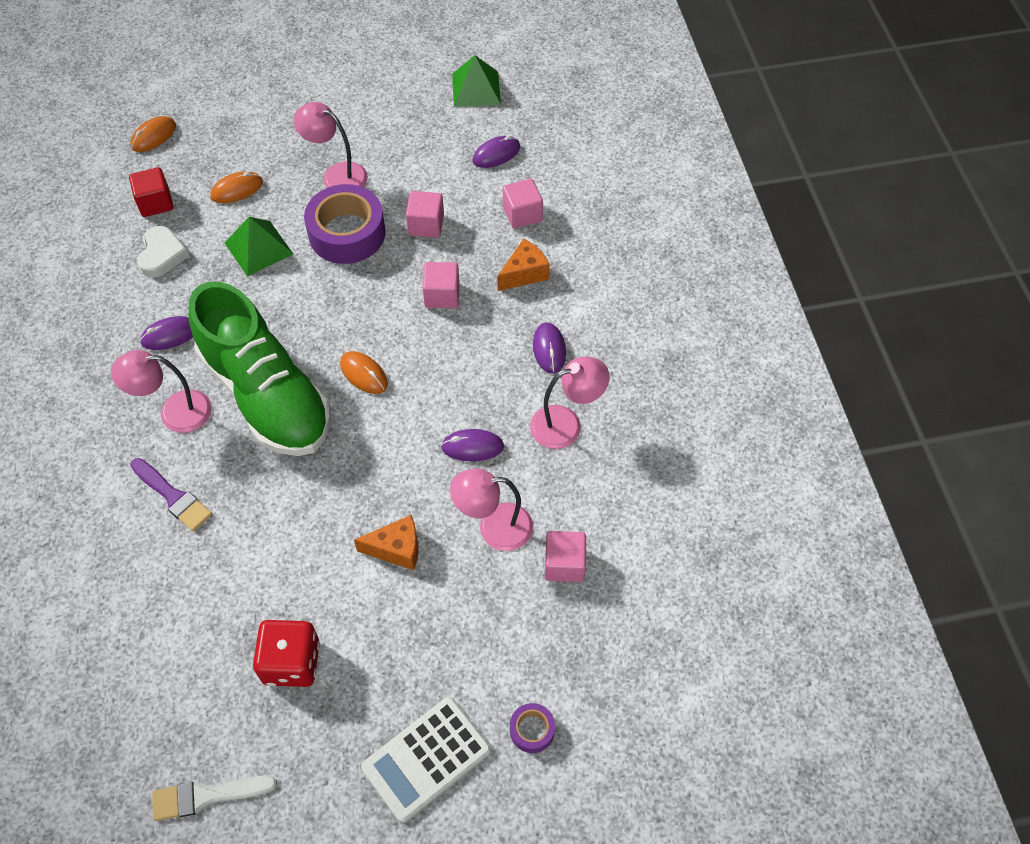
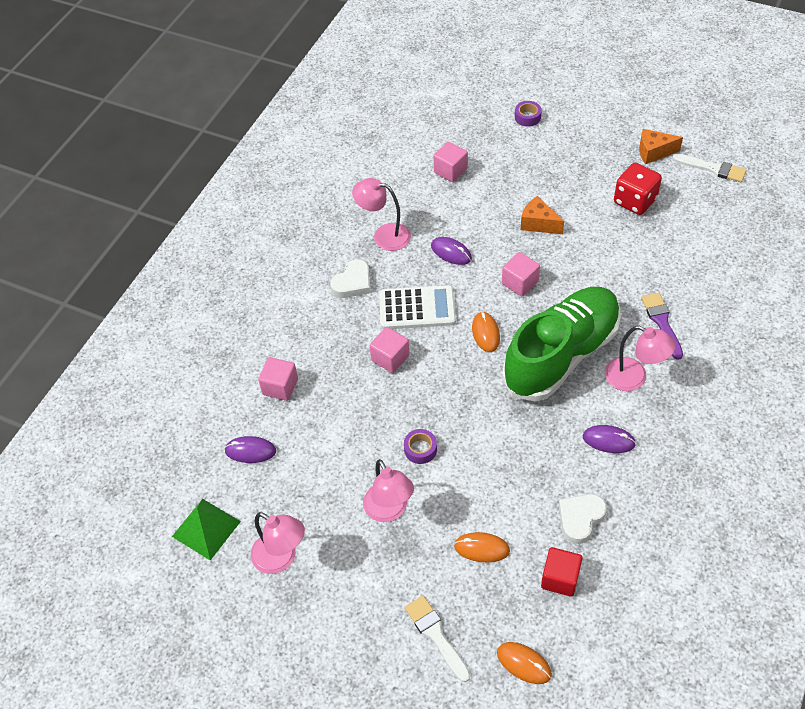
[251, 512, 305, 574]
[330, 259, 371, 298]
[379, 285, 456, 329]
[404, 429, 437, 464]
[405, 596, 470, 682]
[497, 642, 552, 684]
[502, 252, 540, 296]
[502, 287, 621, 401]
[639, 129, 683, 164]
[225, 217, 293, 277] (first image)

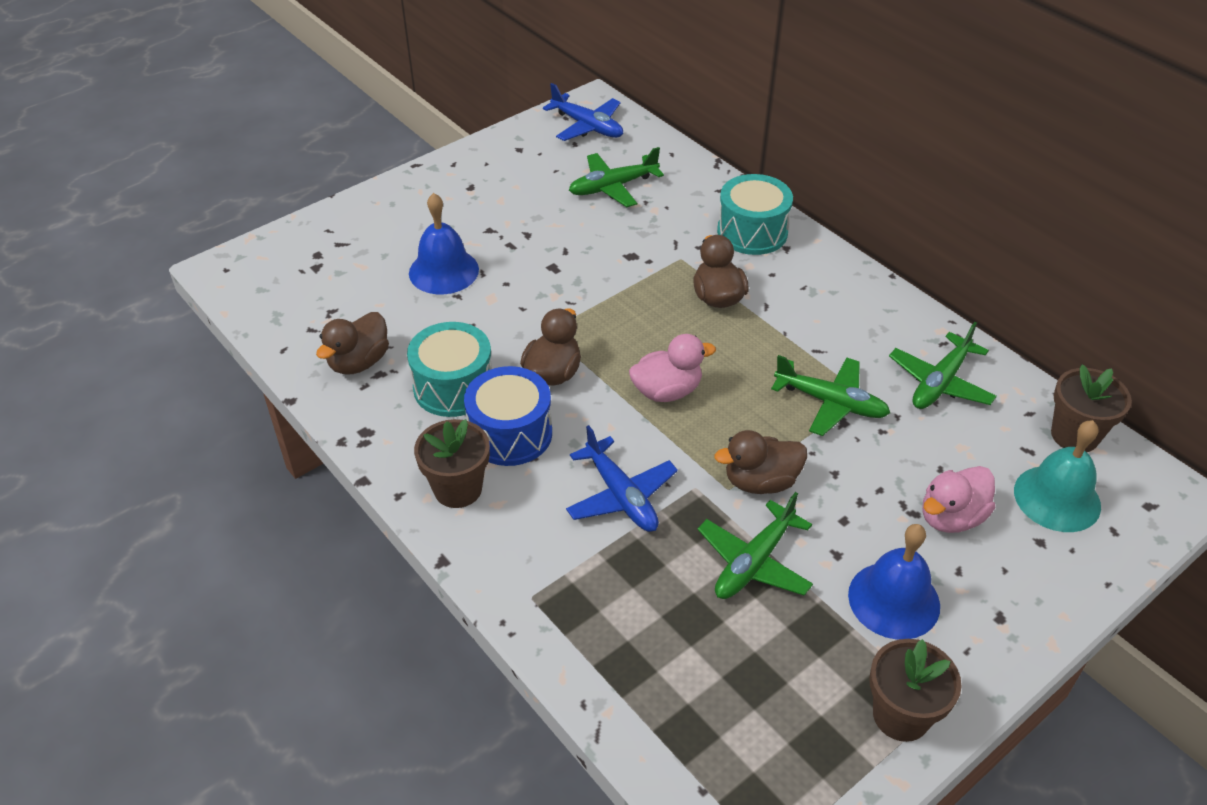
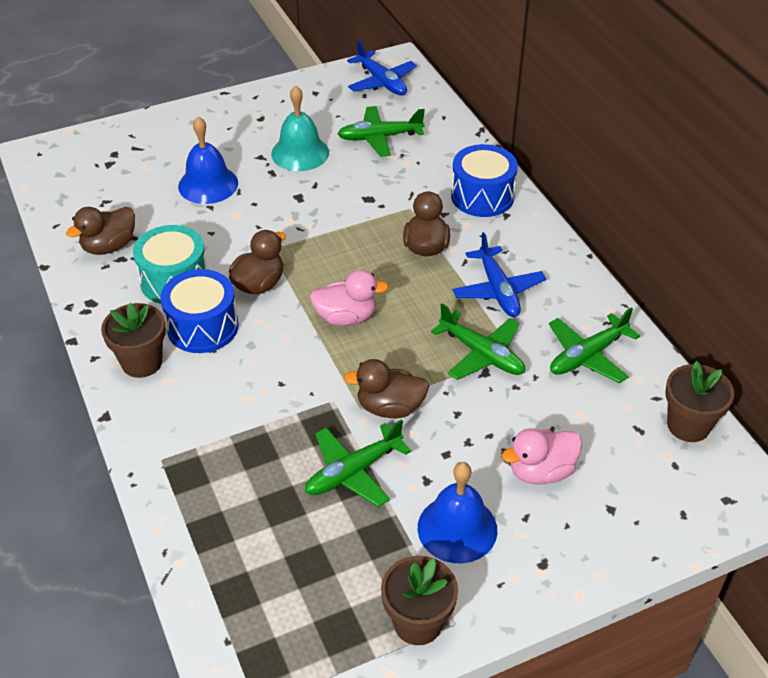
[271, 85, 329, 171]
[451, 144, 518, 217]
[452, 232, 546, 317]

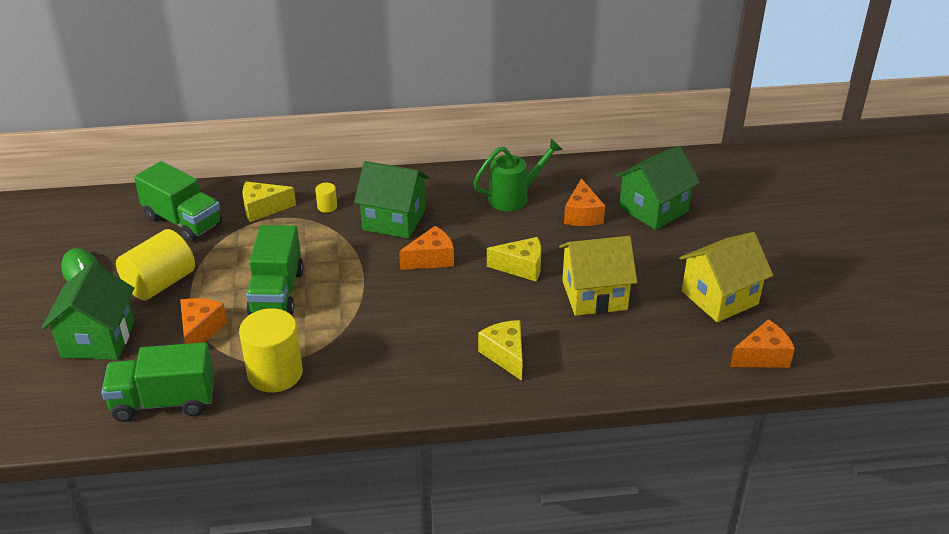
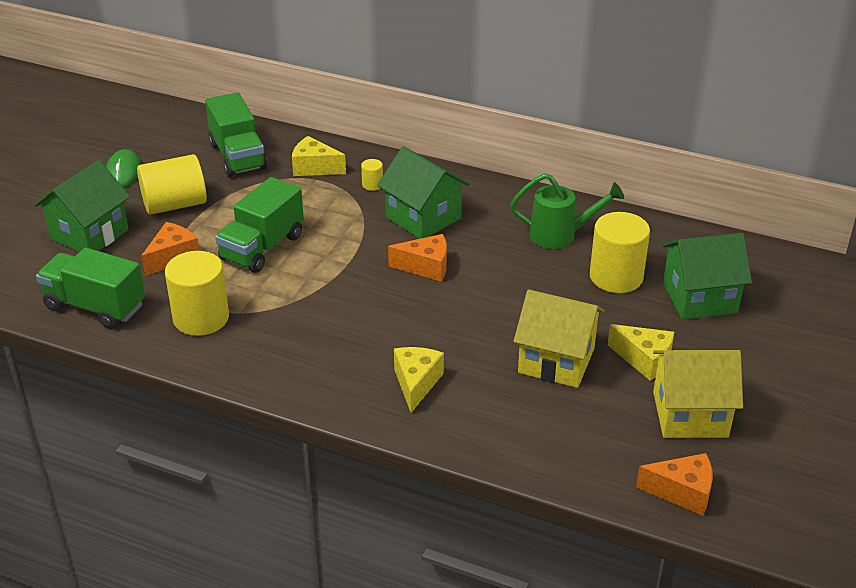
[590, 212, 650, 293]
[608, 324, 674, 381]

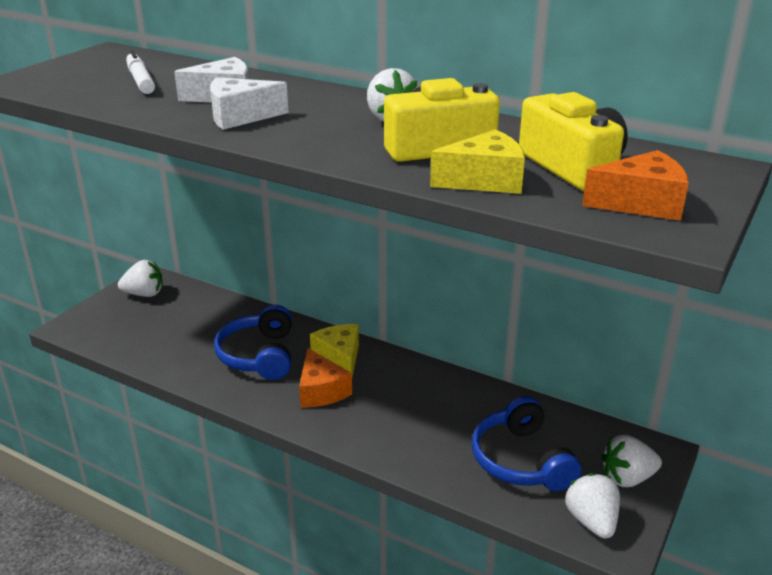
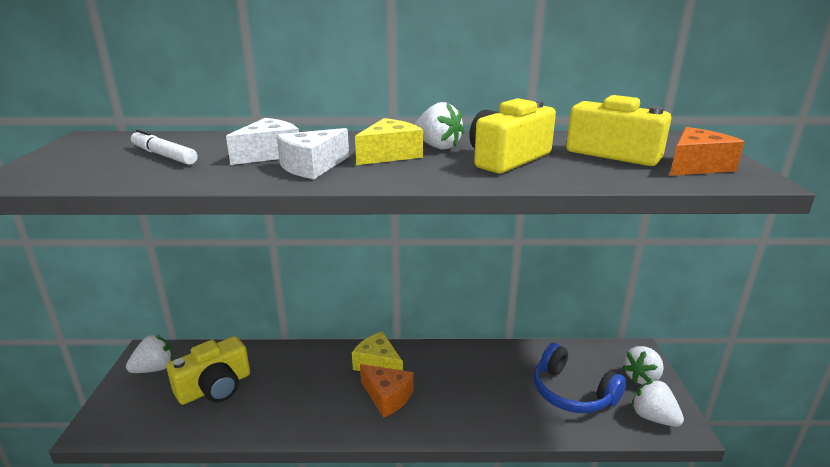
[167, 336, 250, 405]
[355, 118, 423, 165]
[214, 305, 292, 380] (first image)

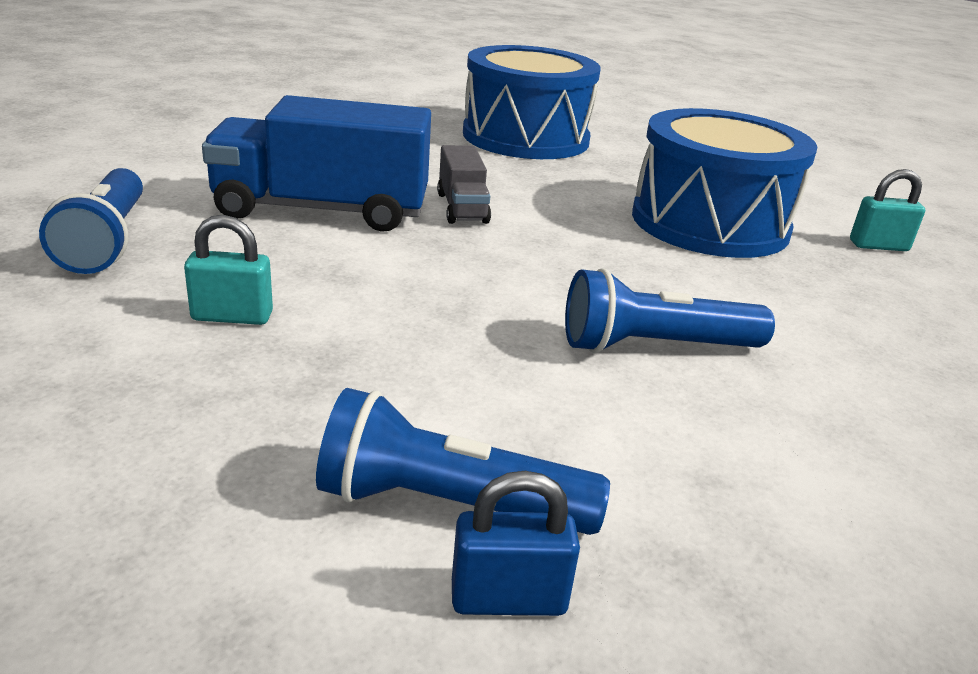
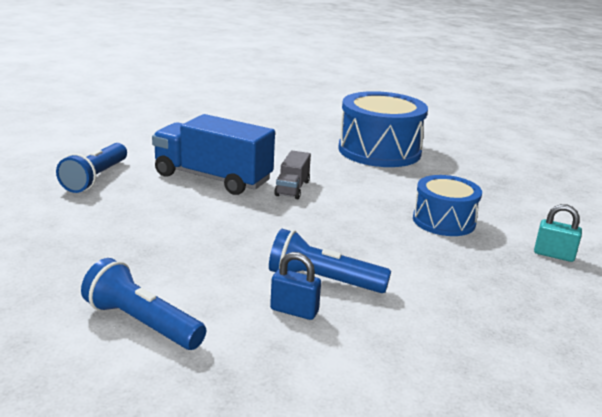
[270, 252, 321, 320]
[413, 175, 482, 236]
[184, 215, 273, 325] (first image)

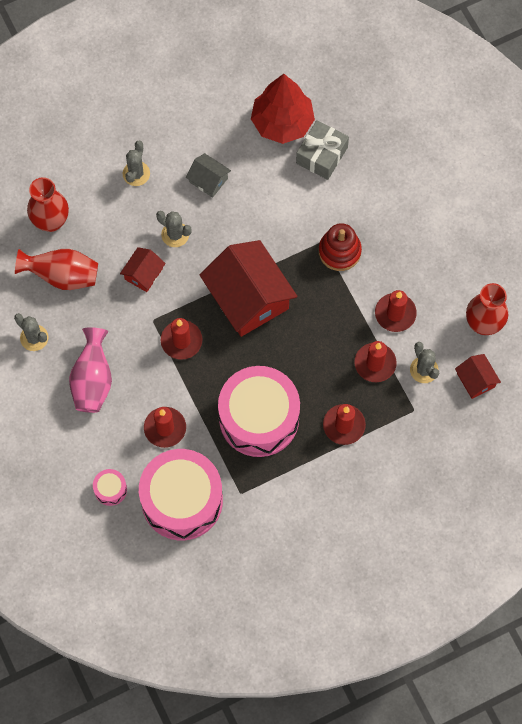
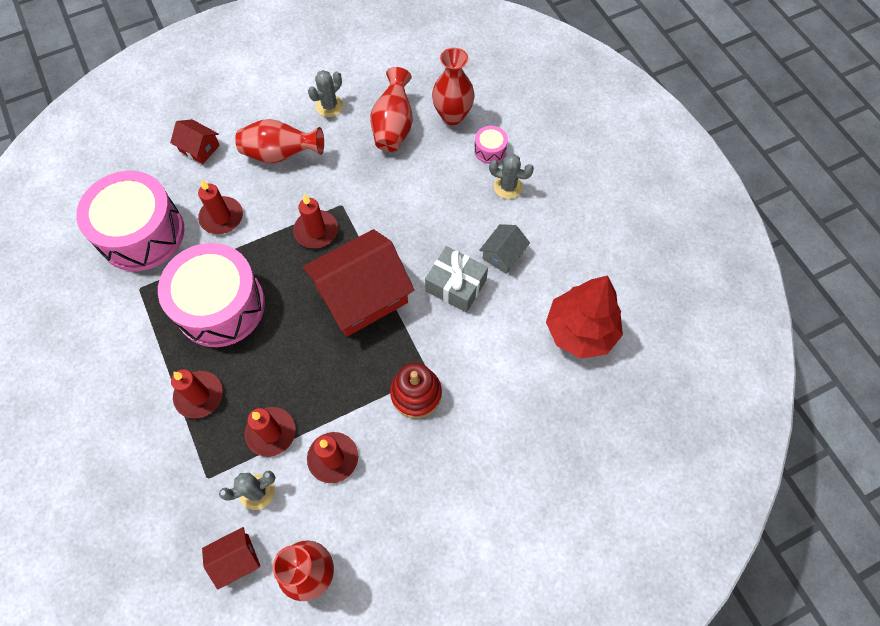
[170, 119, 220, 164]
[235, 119, 324, 163]
[425, 246, 488, 313]
[474, 126, 508, 164]
[156, 211, 191, 247] (first image)

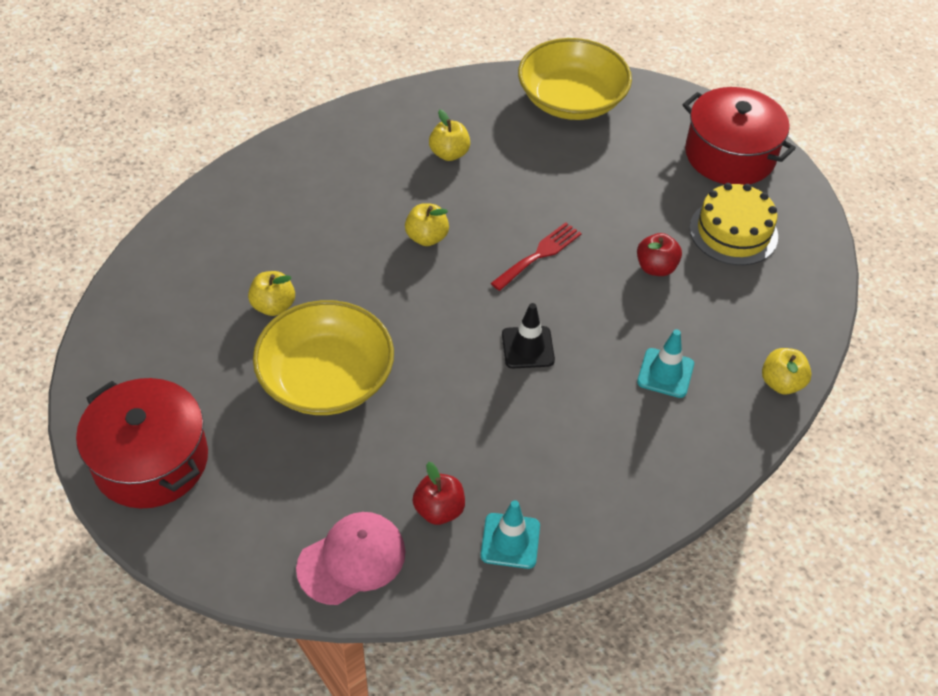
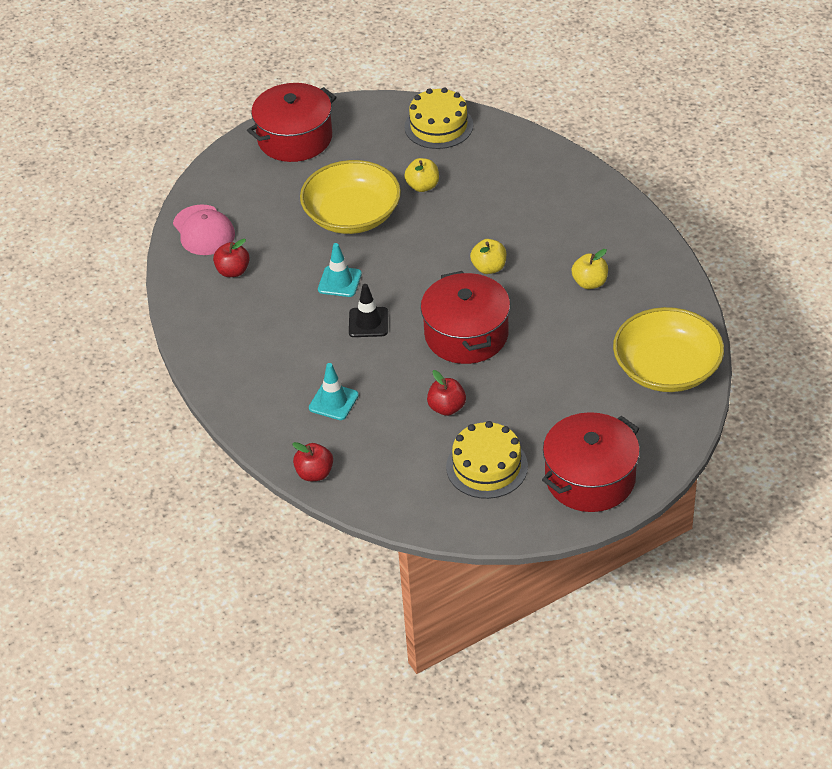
[292, 442, 333, 481]
[318, 243, 362, 297]
[404, 87, 473, 149]
[421, 271, 510, 364]

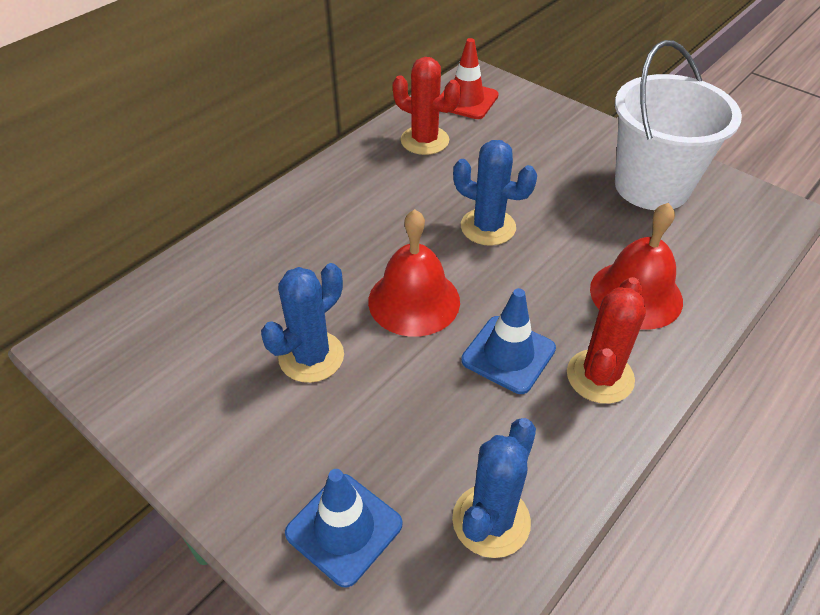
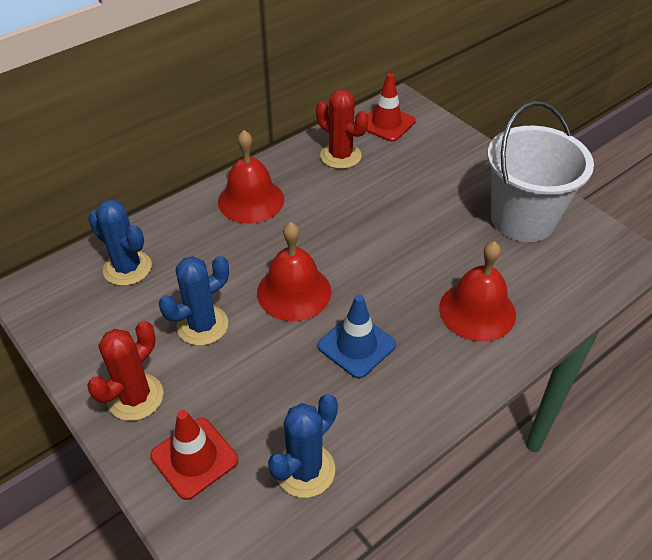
[87, 321, 164, 421]
[88, 199, 152, 286]
[150, 410, 238, 500]
[218, 130, 284, 224]

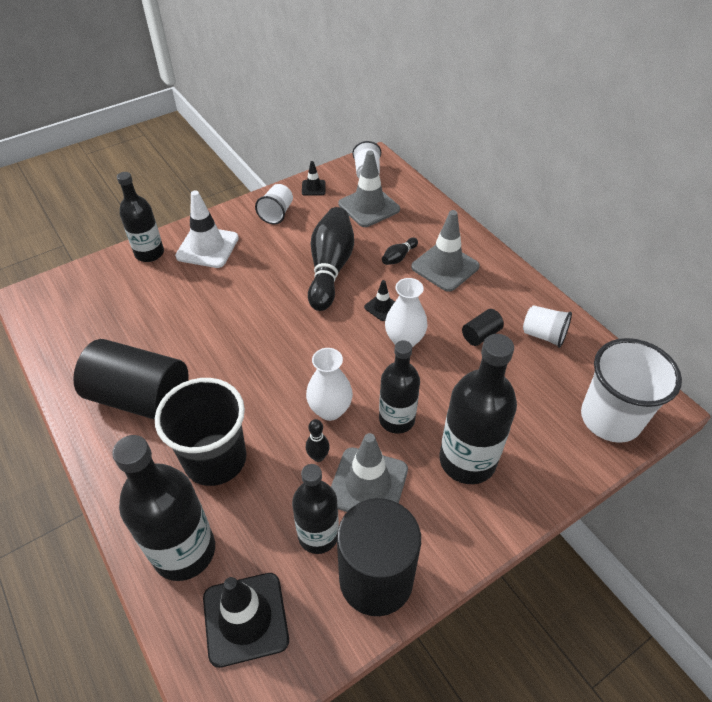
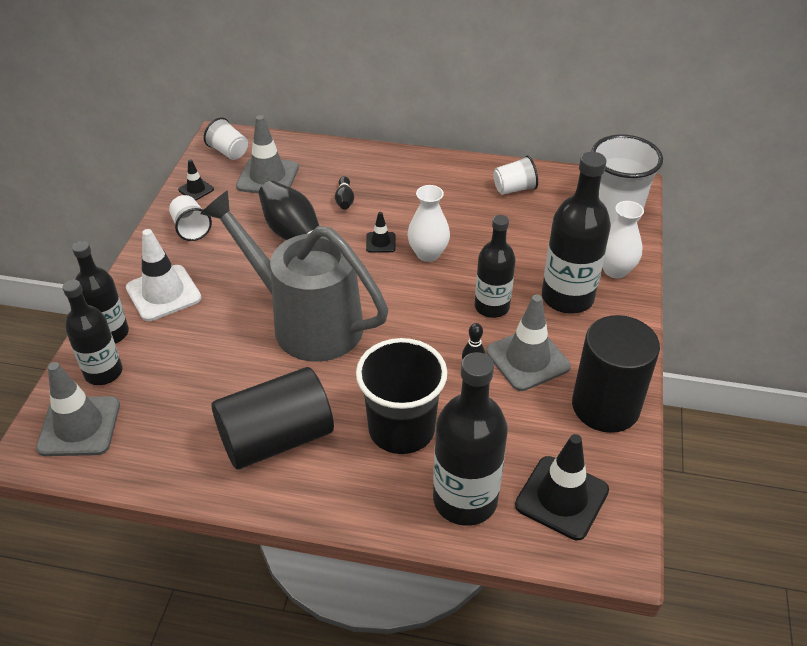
[36, 362, 120, 456]
[62, 280, 122, 385]
[200, 190, 388, 362]
[602, 201, 644, 279]
[462, 309, 504, 346] (first image)

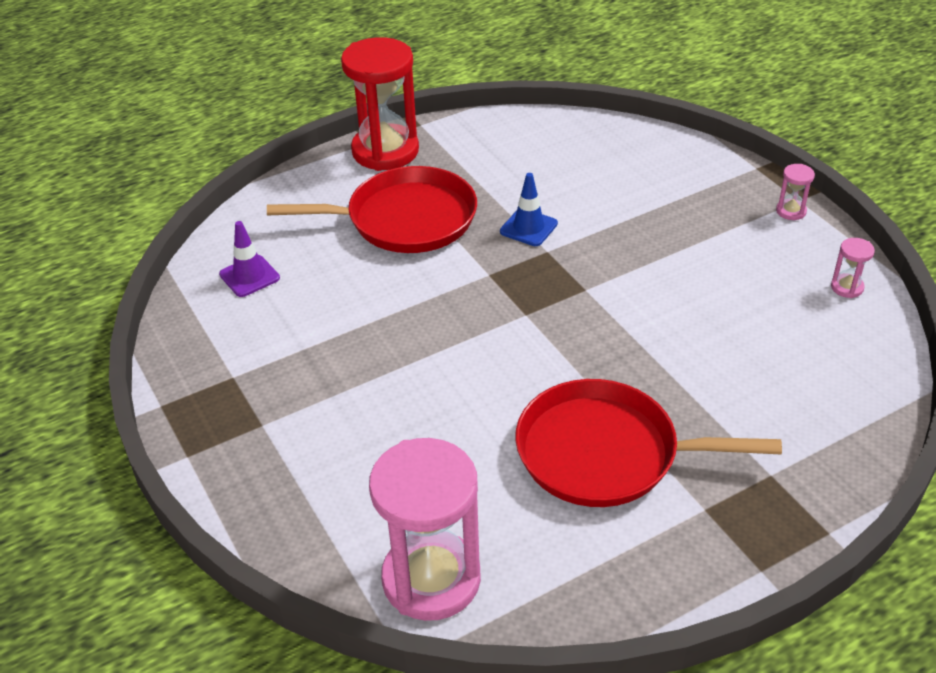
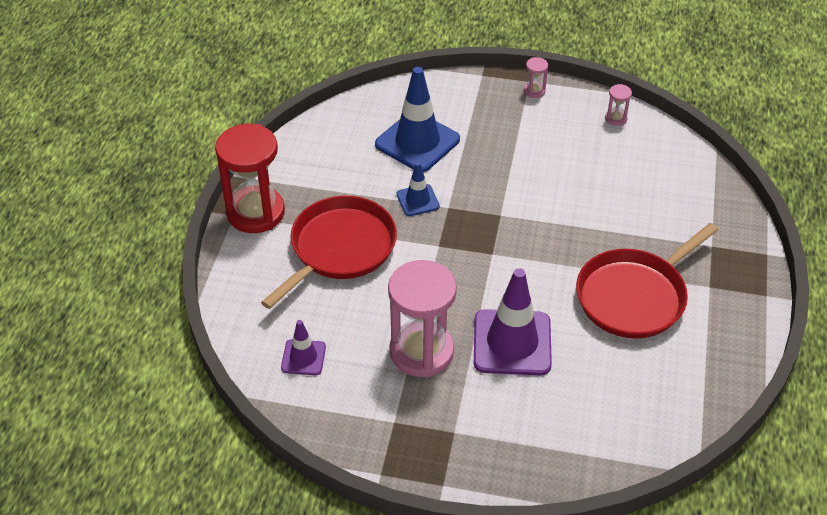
[375, 67, 460, 172]
[388, 260, 457, 377]
[474, 268, 552, 375]

